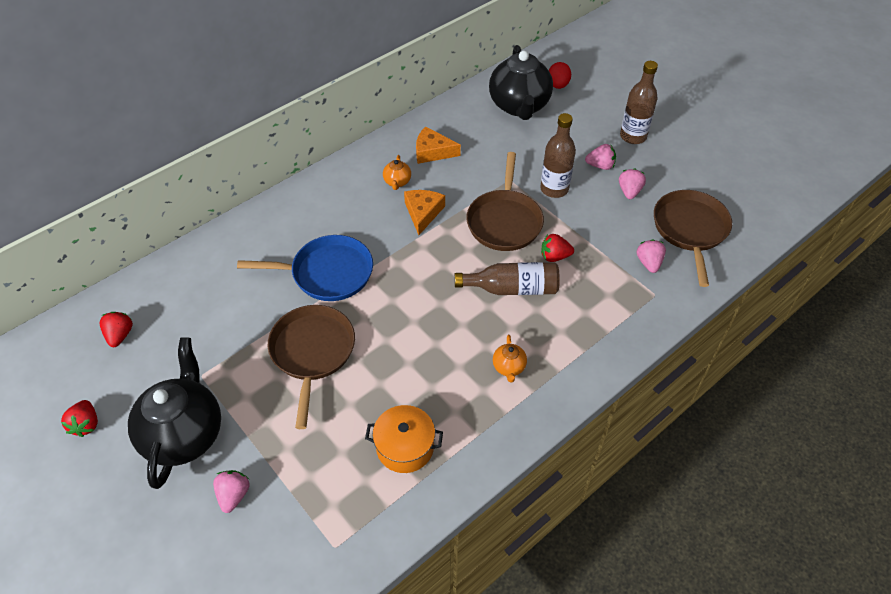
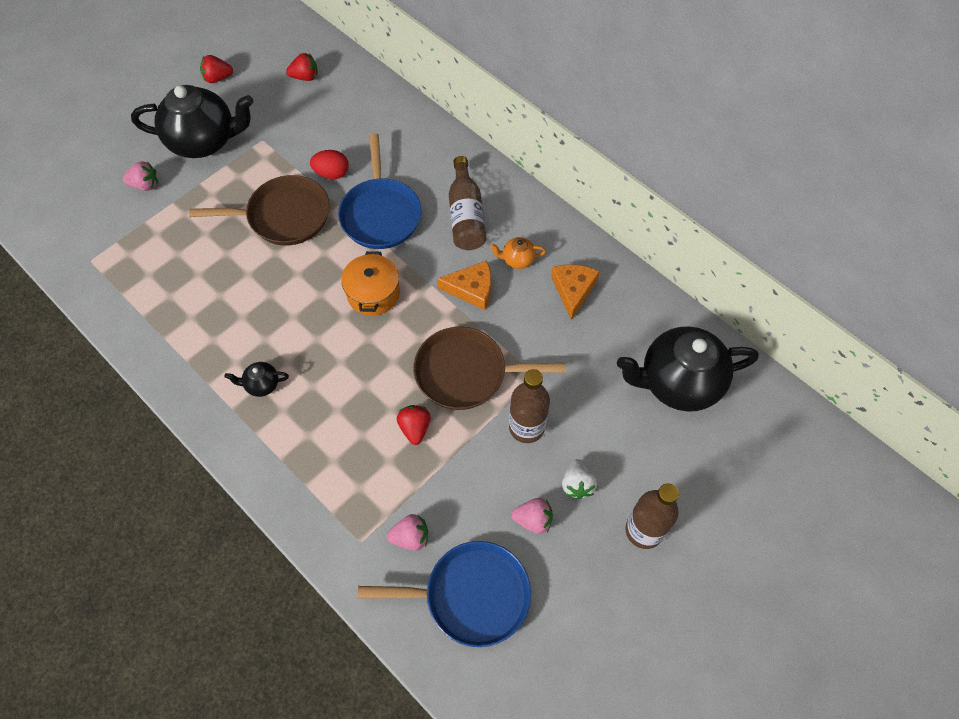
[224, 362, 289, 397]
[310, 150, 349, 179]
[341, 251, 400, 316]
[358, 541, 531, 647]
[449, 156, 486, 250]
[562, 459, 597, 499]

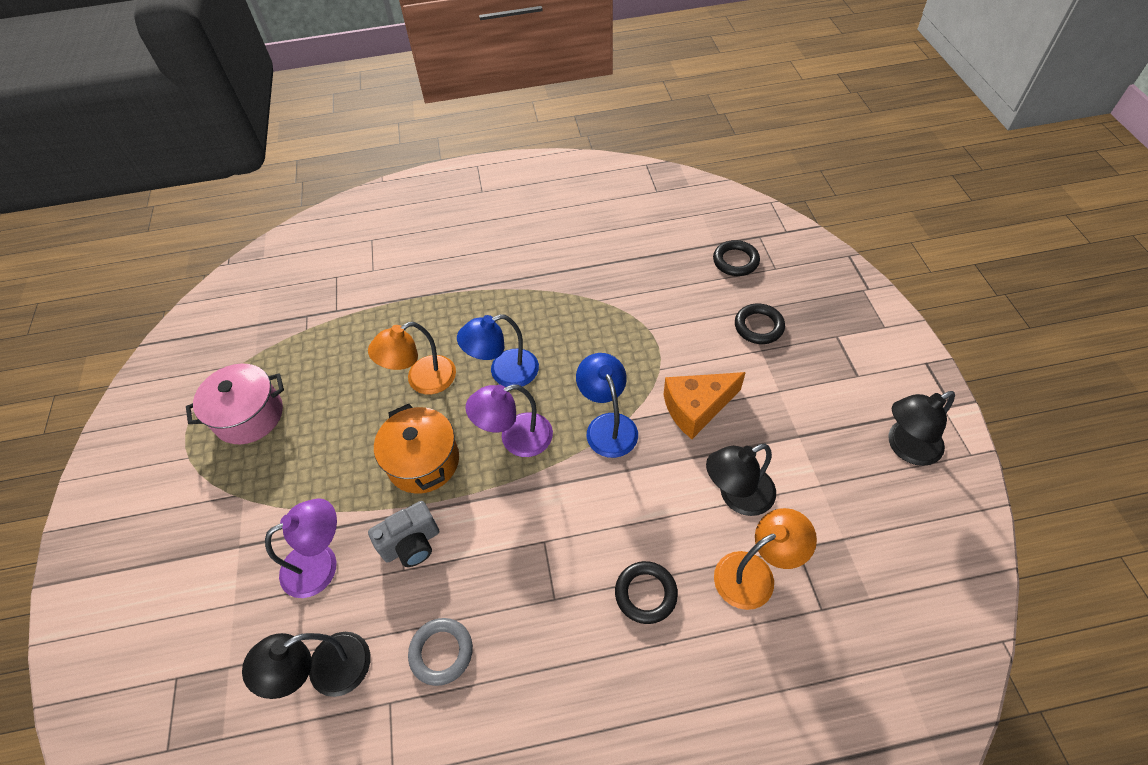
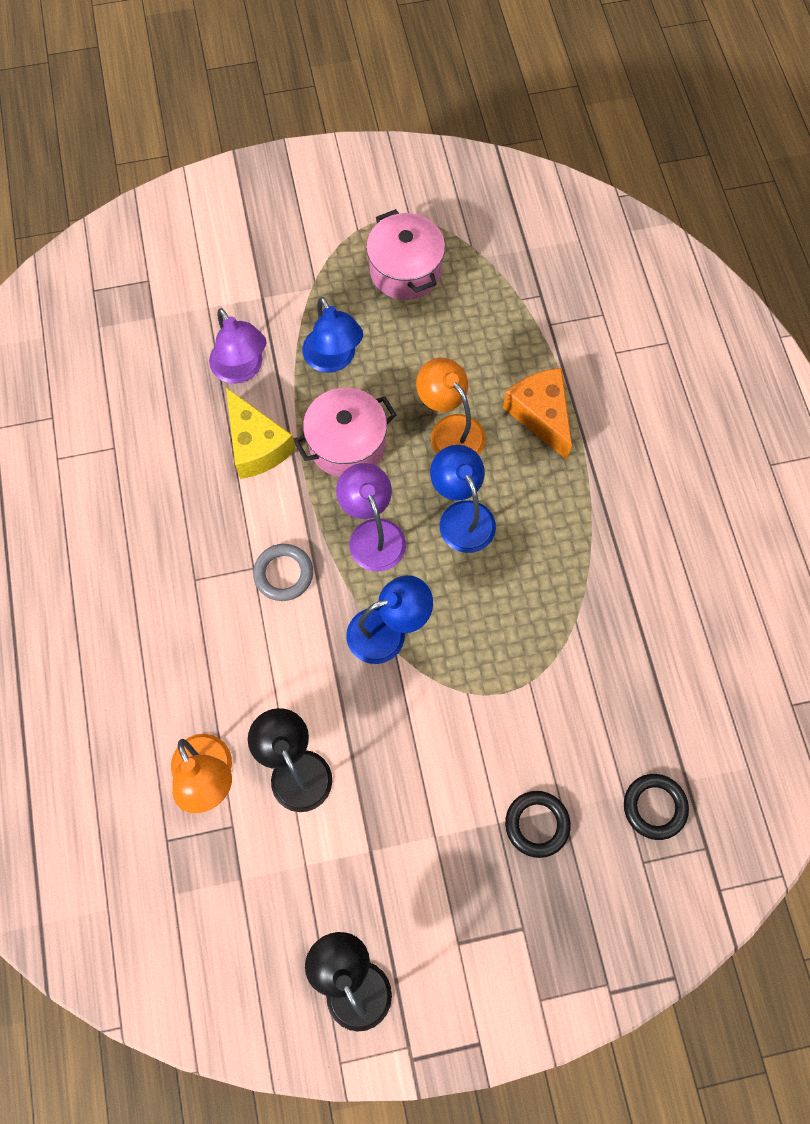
[226, 388, 296, 479]
[253, 544, 313, 601]
[294, 388, 397, 477]
[302, 297, 363, 373]
[503, 368, 572, 460]
[242, 632, 370, 699] (first image)
[615, 561, 678, 624] (first image)

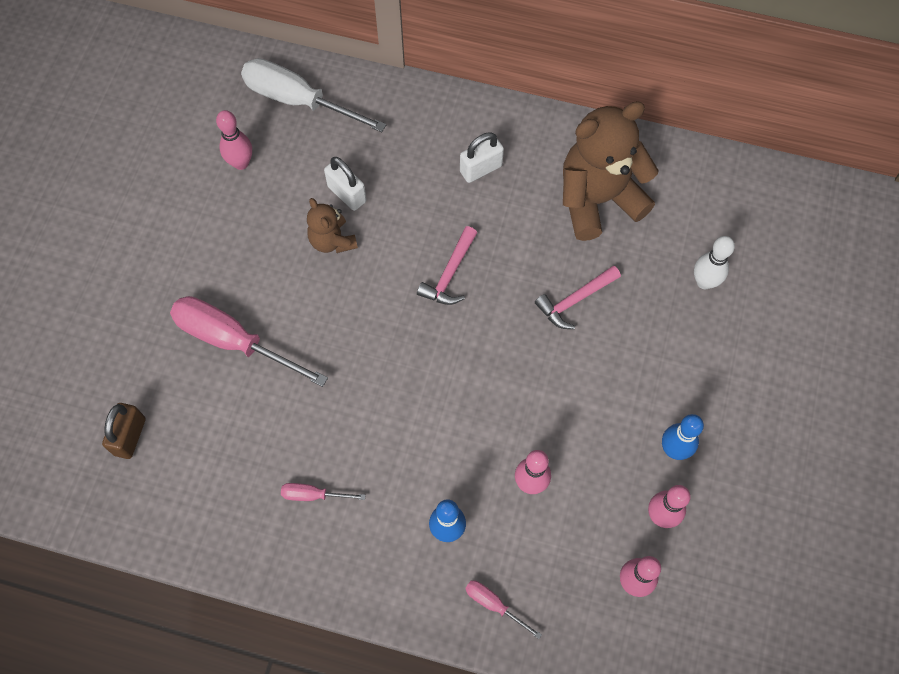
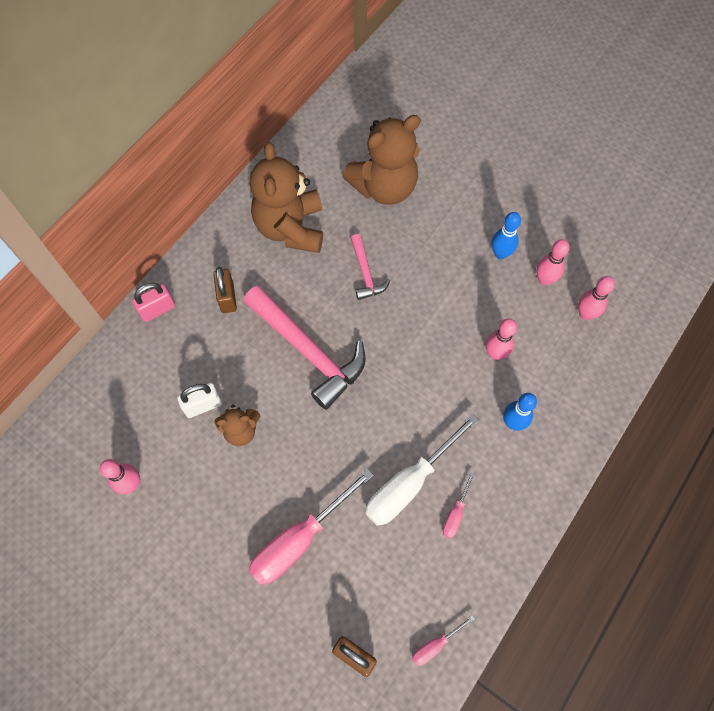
[132, 283, 175, 322]
[213, 267, 237, 313]
[244, 286, 366, 410]
[342, 115, 421, 205]
[366, 414, 479, 526]
[412, 615, 475, 666]

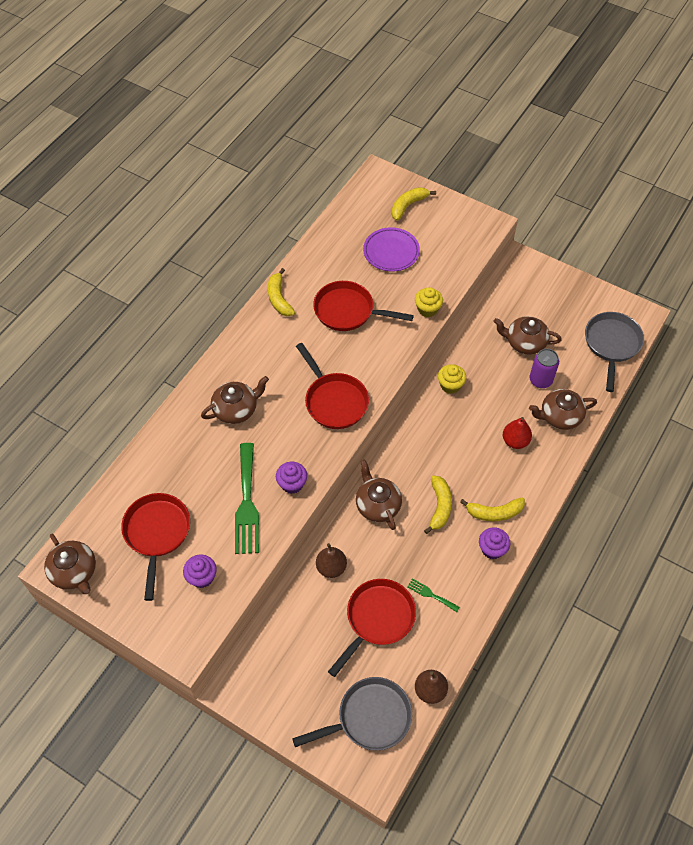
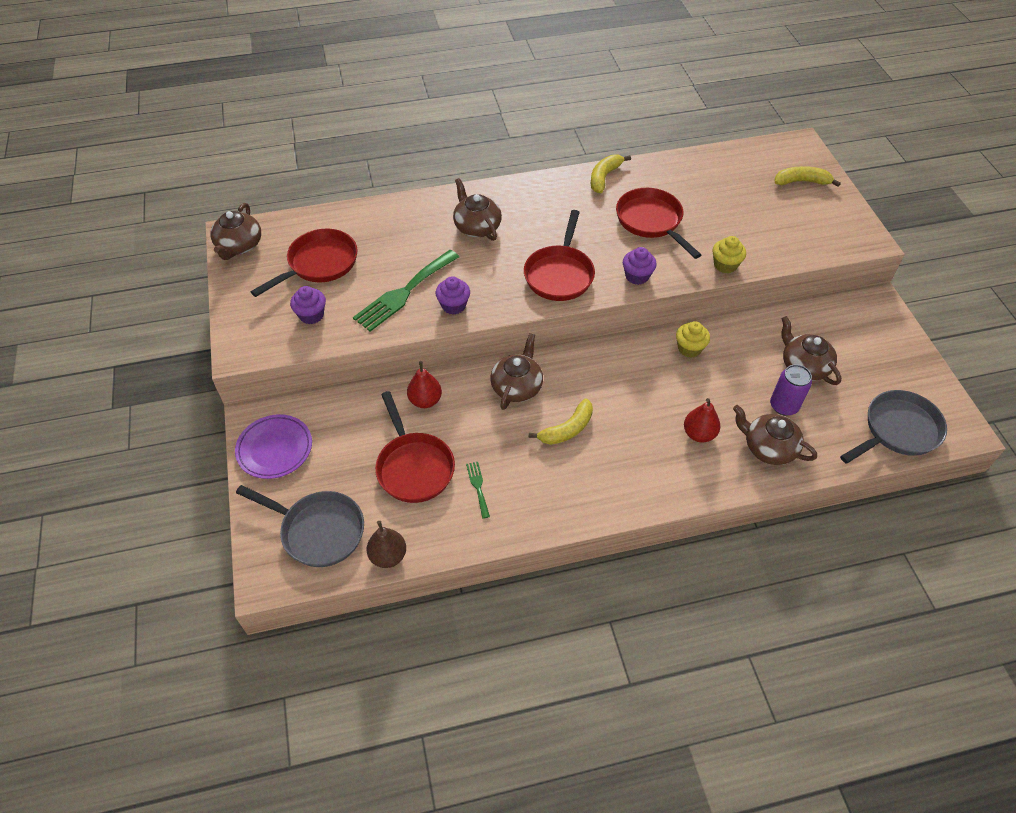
[235, 414, 312, 479]
[375, 391, 455, 503]
[407, 361, 442, 408]
[453, 178, 502, 241]
[623, 247, 657, 285]
[460, 497, 525, 521] (first image)

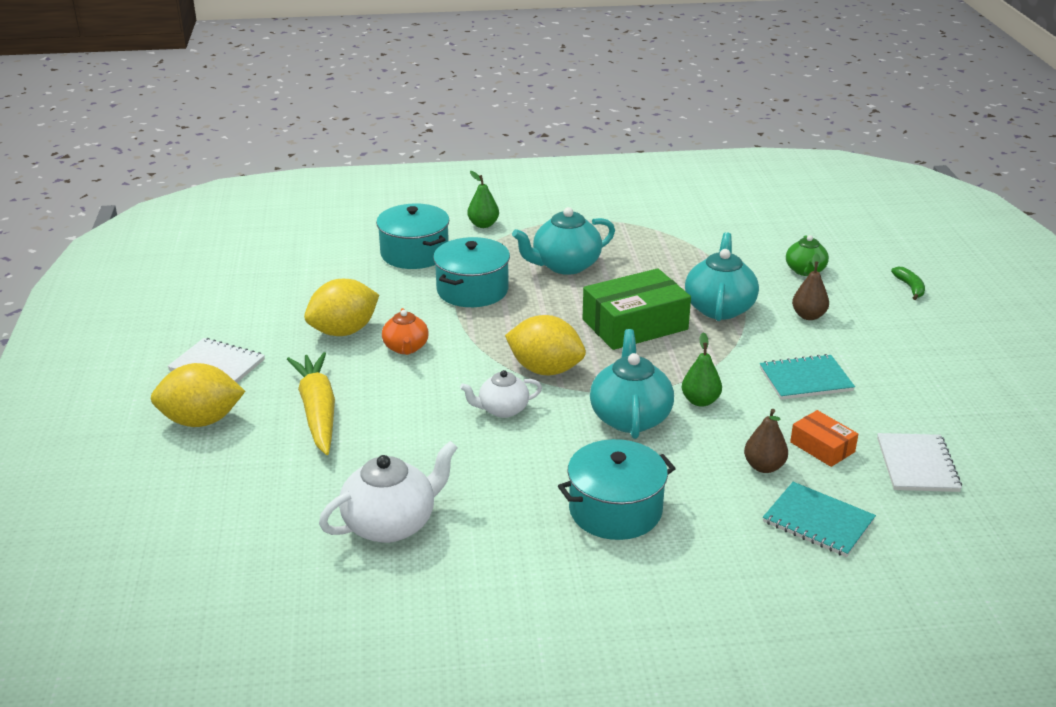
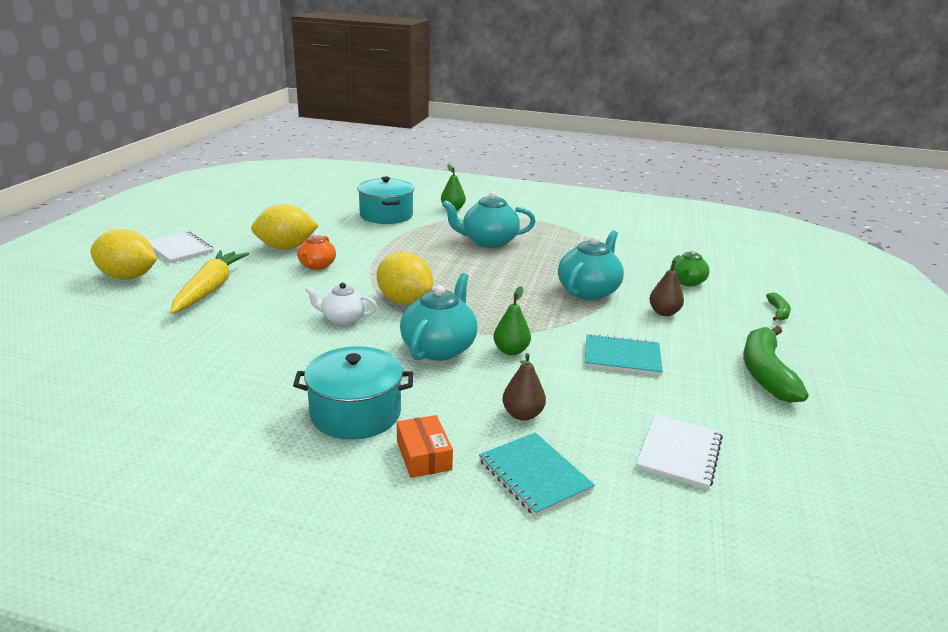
[397, 415, 453, 478]
[743, 326, 808, 403]
[319, 441, 458, 543] (first image)
[433, 237, 510, 307] (first image)
[583, 268, 691, 350] (first image)

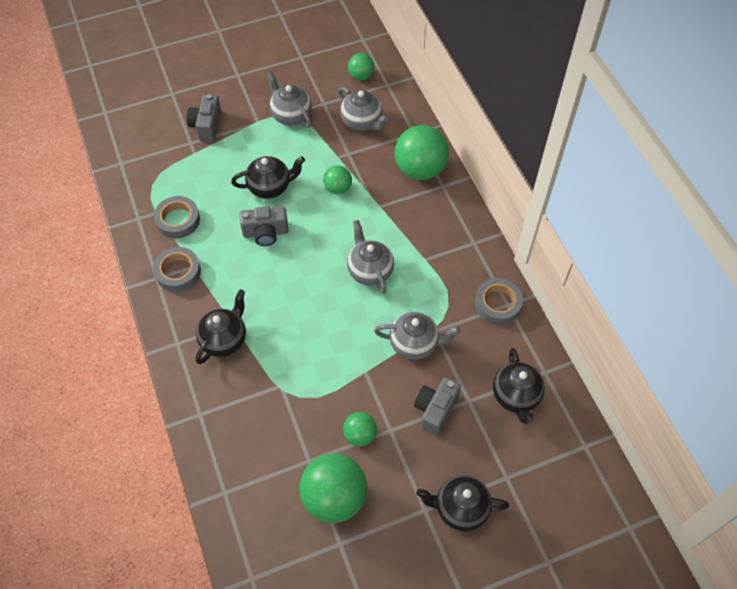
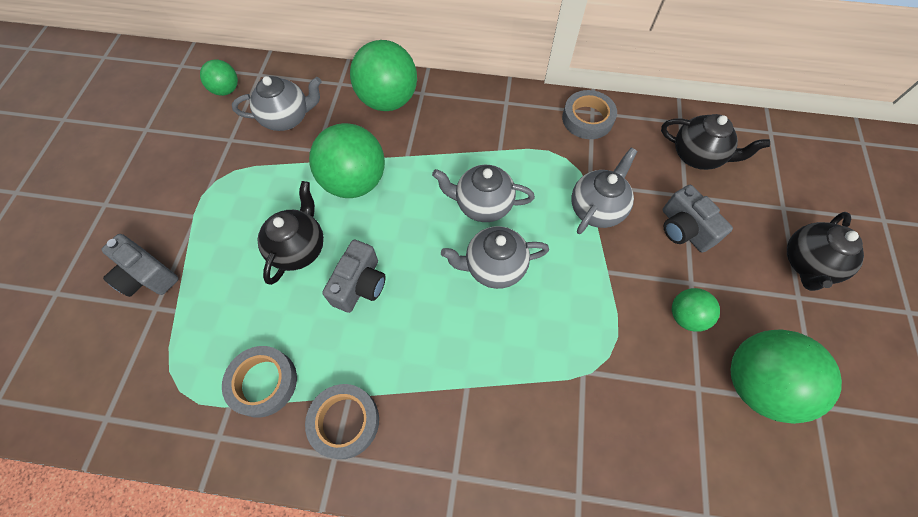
[309, 123, 385, 198]
[441, 226, 549, 289]
[196, 289, 246, 364] (first image)

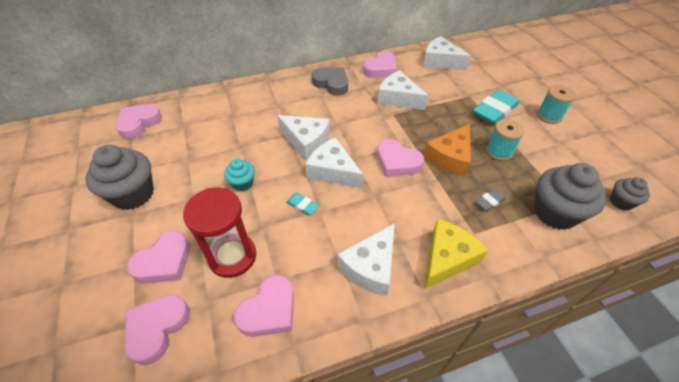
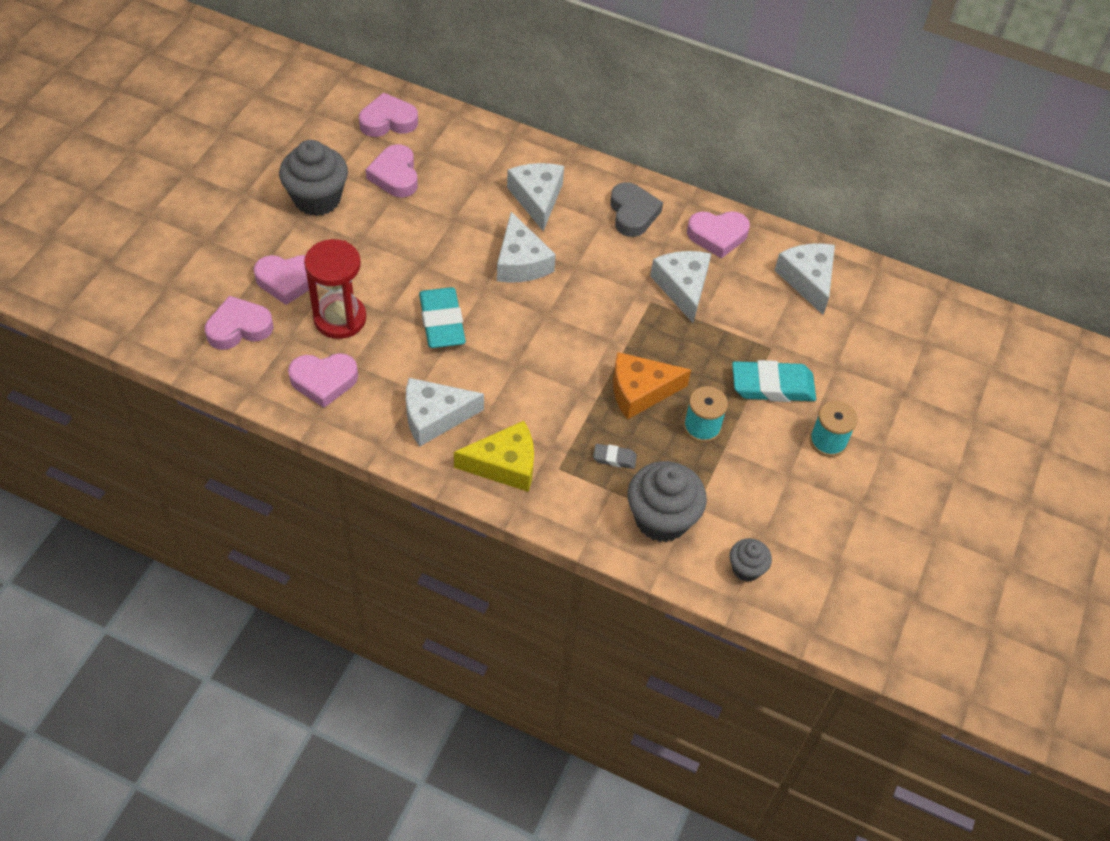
[366, 144, 418, 198]
[419, 287, 466, 348]
[507, 163, 564, 231]
[224, 159, 255, 192] (first image)

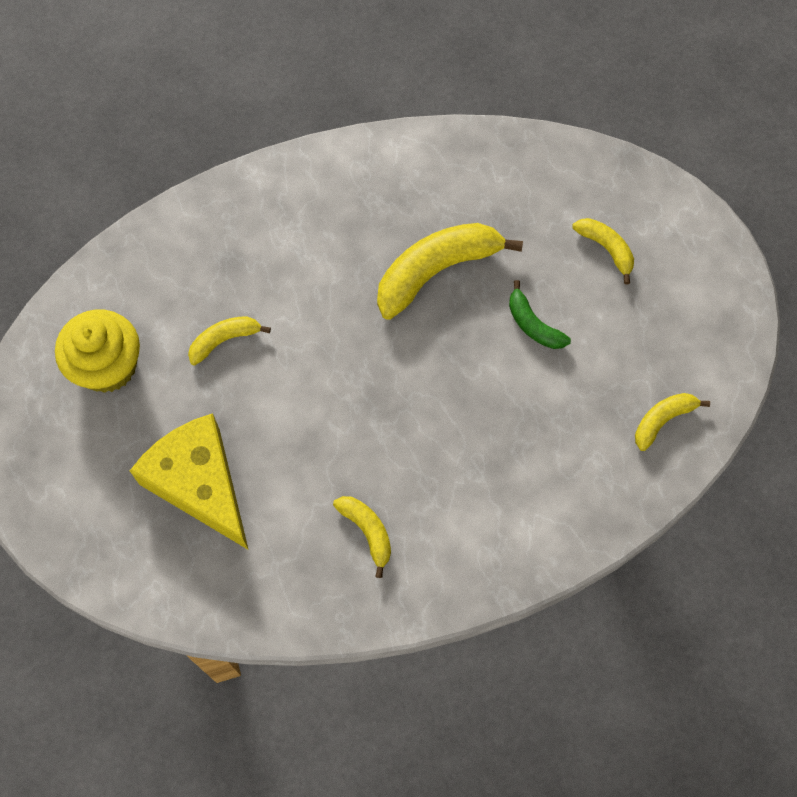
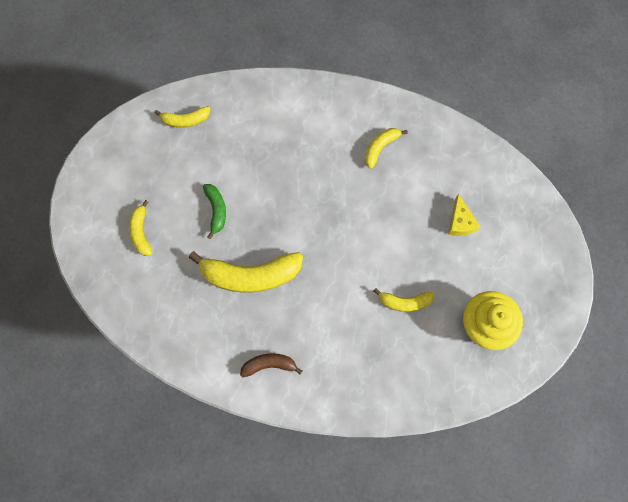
[240, 353, 302, 377]
[365, 128, 408, 169]
[448, 194, 480, 236]

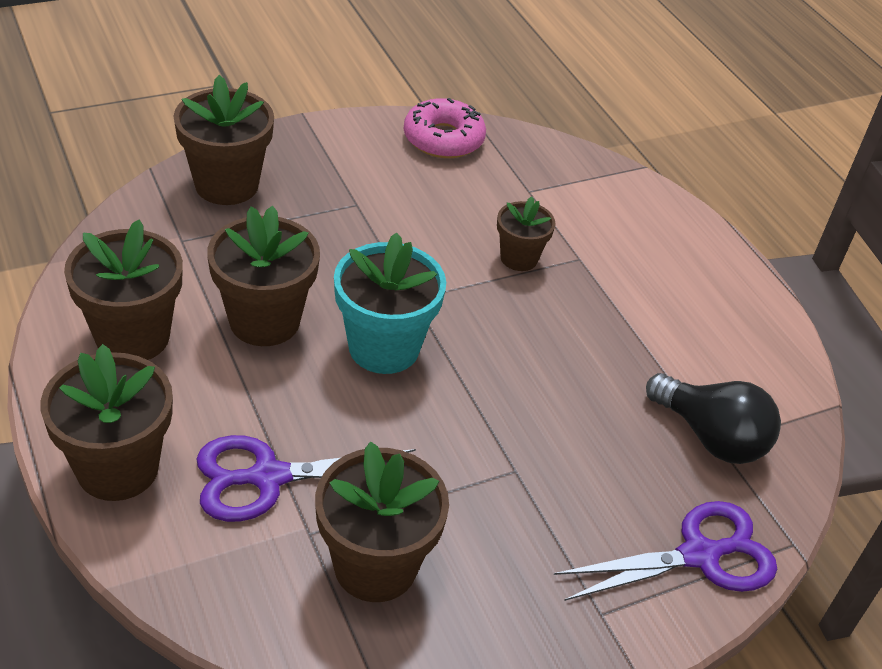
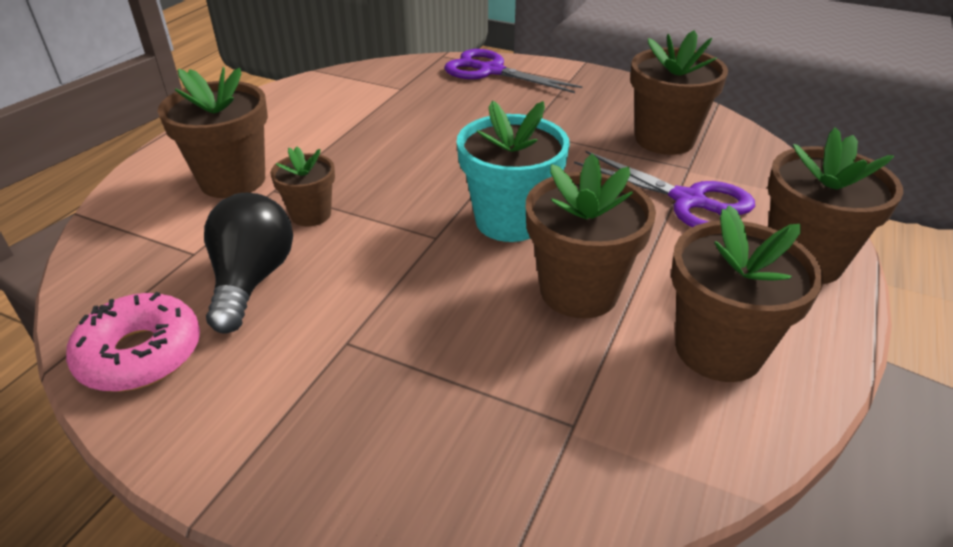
[158, 67, 268, 198]
[204, 193, 293, 334]

